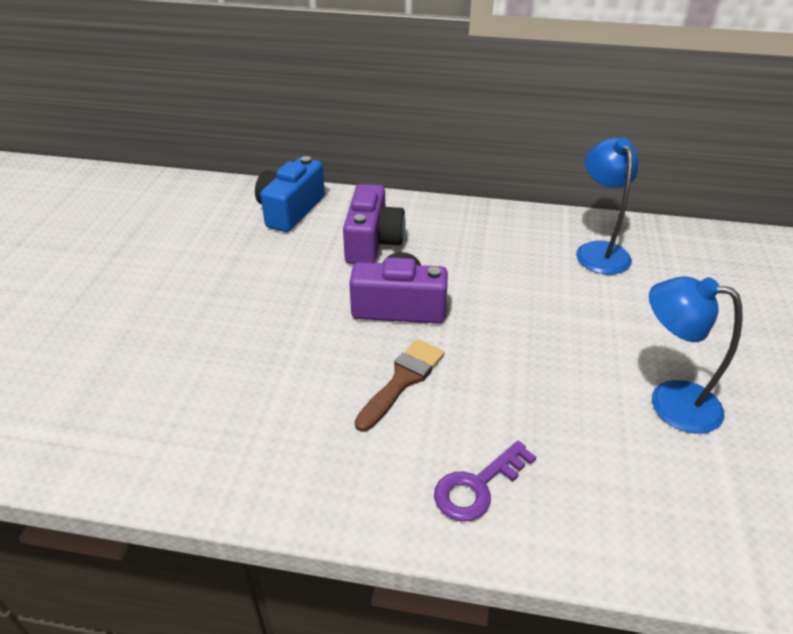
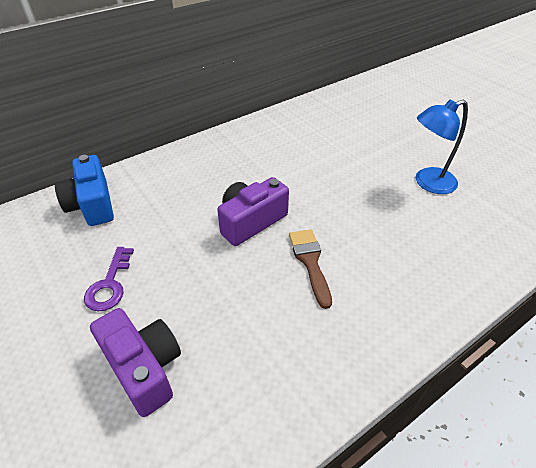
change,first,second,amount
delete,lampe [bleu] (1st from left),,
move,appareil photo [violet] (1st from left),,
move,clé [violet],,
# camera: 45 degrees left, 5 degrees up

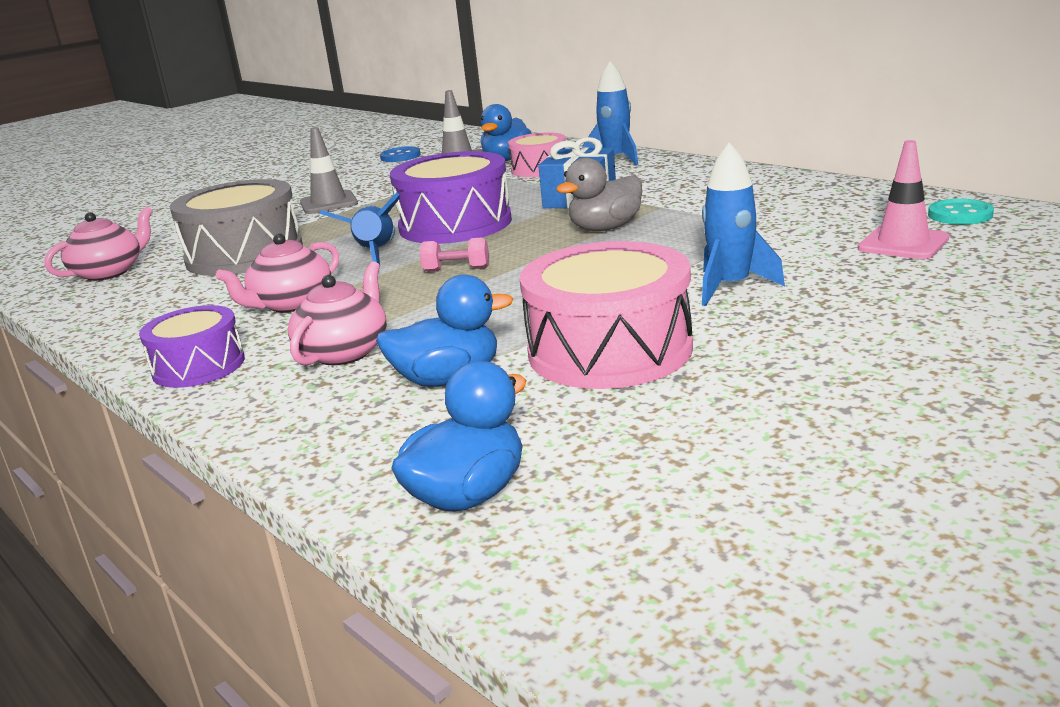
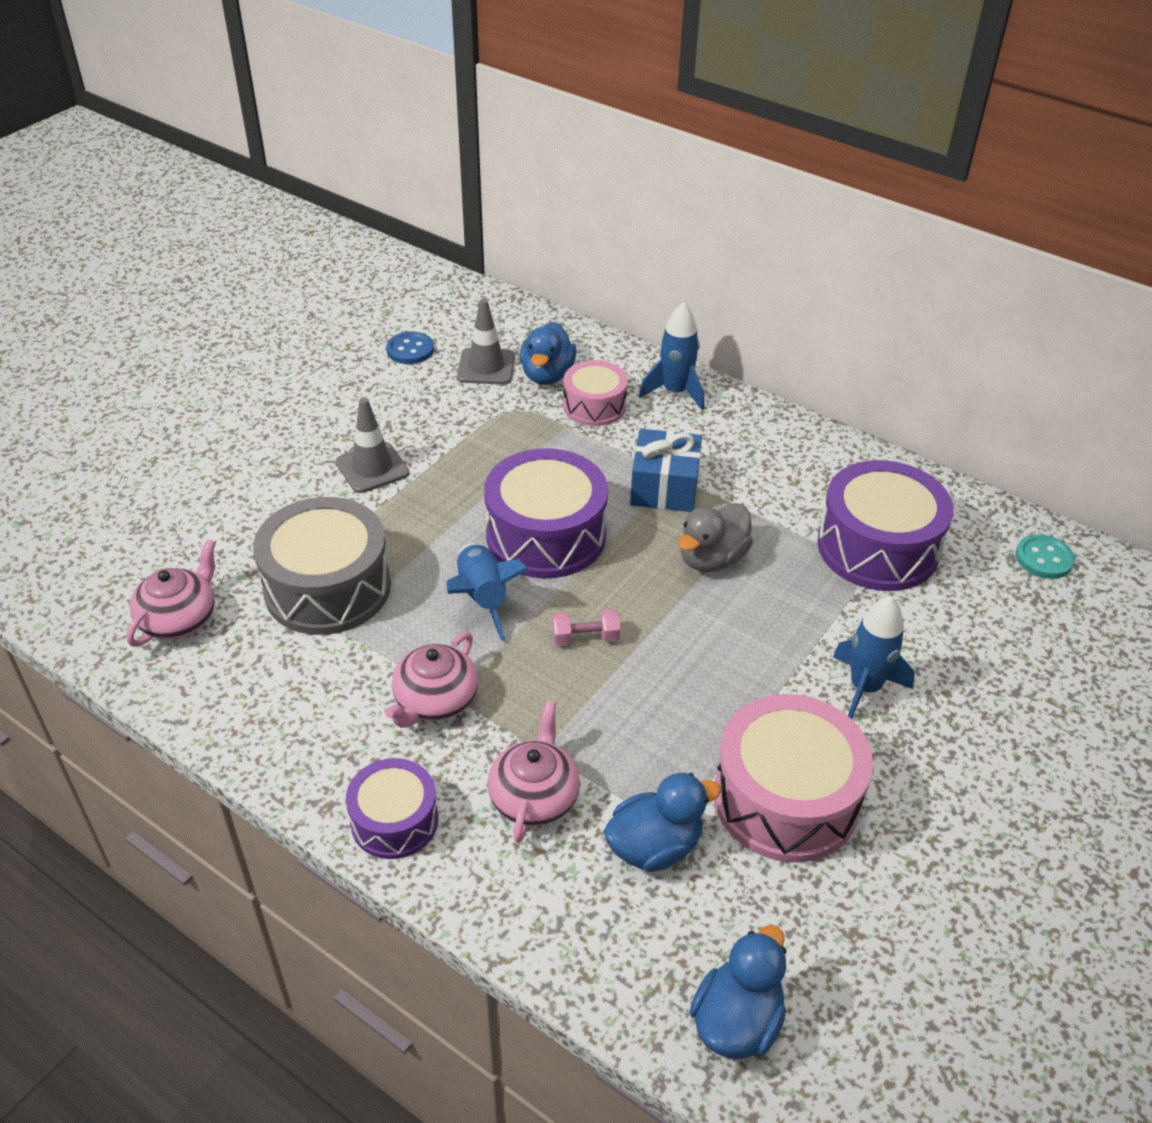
change,first,second,amount
delete,cône de chantier [rose],,
insert,,tambour [violet] (3rd from left),
# camera: 15 degrees left, 20 degrees up

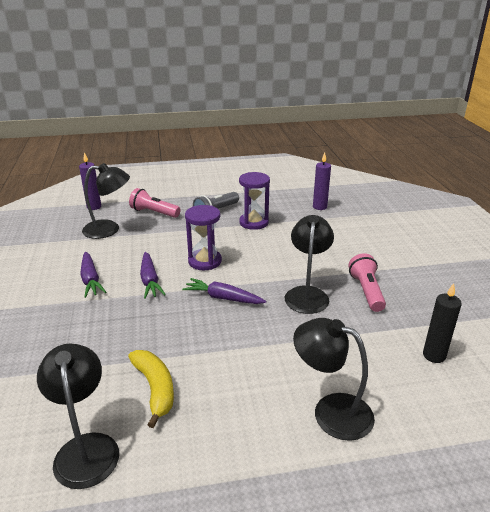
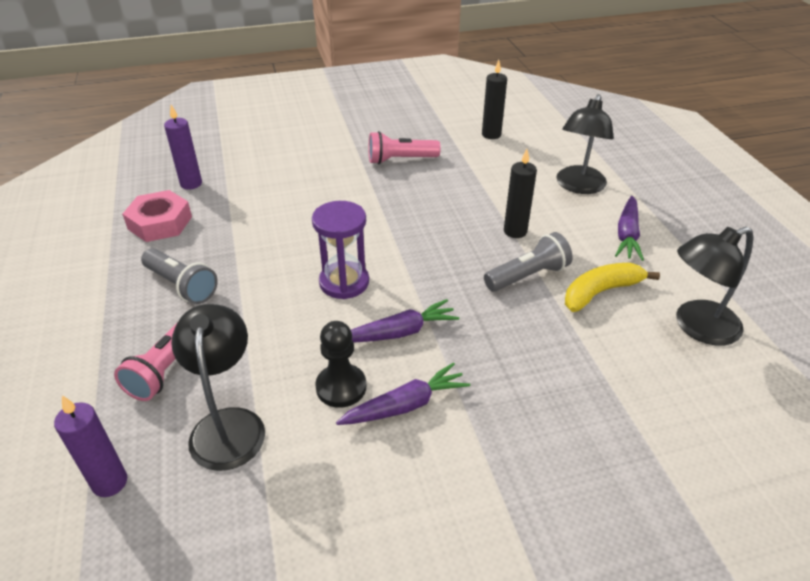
change,first,second,amount
delete,sablier [violet] (2nd from left),,
delete,lampe [noir] (3rd from left),,
insert,,écrou [rose],
insert,,pion [noir],
insert,,lampe de poche [gris] (2nd from left),
insert,,bougie [noir] (2nd from left),
move,carotte [violet] (3rd from left),,
# camera: 95 degrees left, 10 degrees up

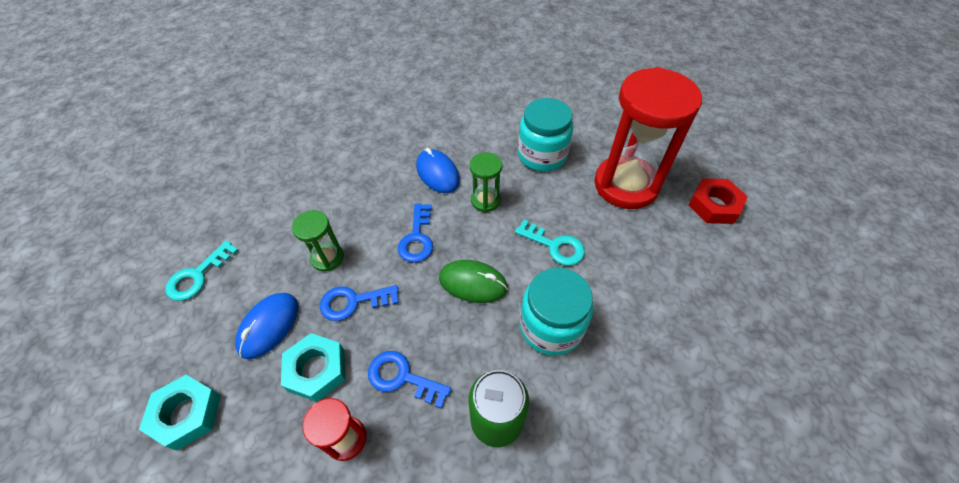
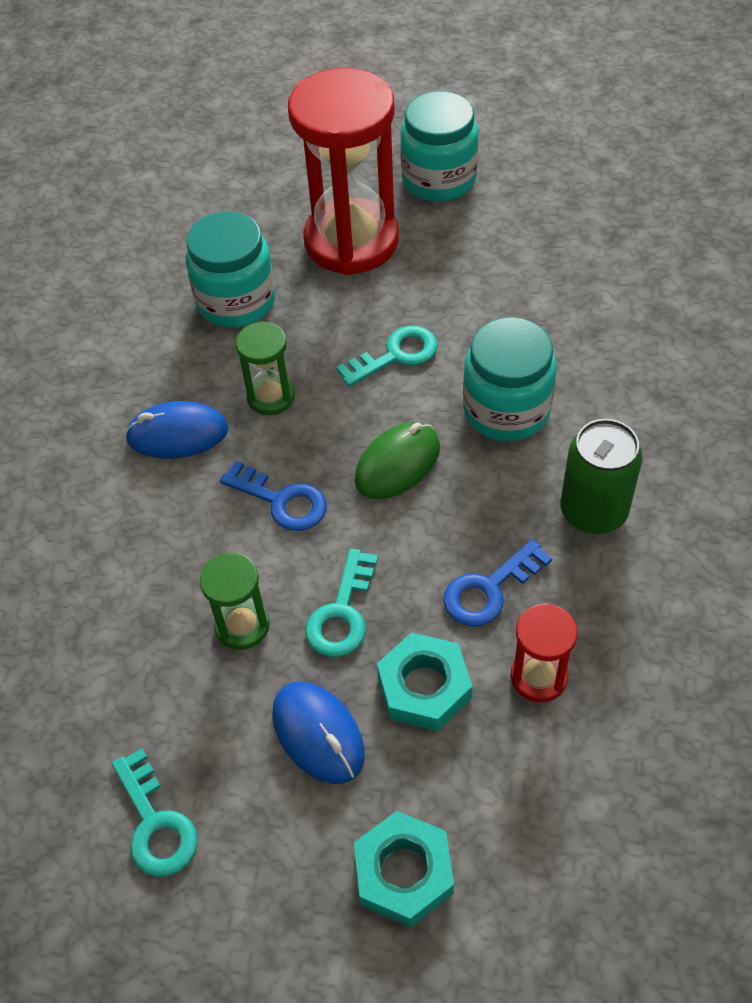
change,first,second,amount
replace,écrou [rouge],bocal [turquoise] (2nd from left),
recolor,clé [bleu] (1st from left),clé [turquoise] (2nd from left),
# camera: 60 degrees left, 0 degrees up

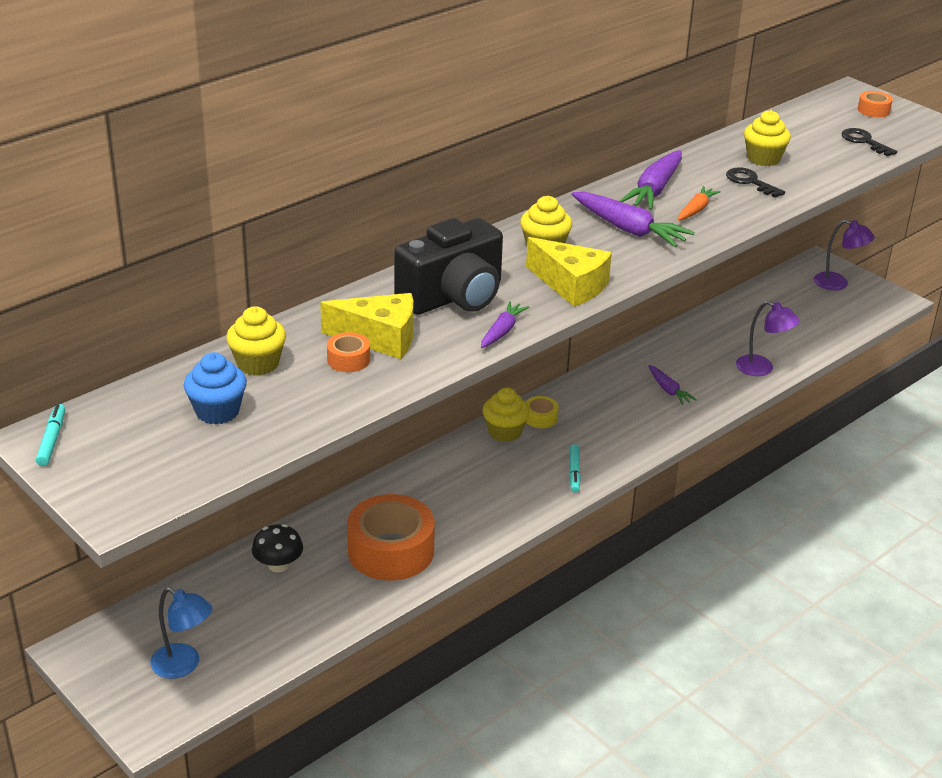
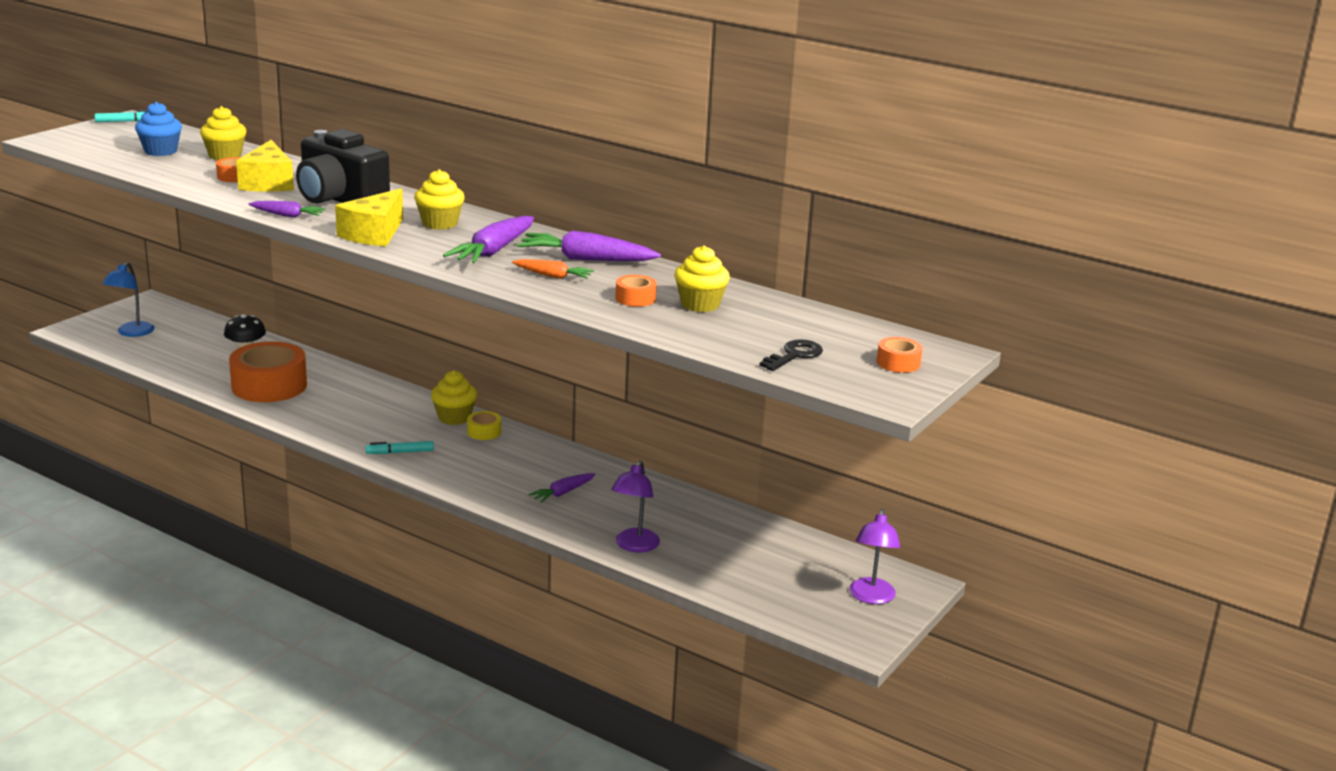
change,first,second,amount
replace,clé [noir] (1st from left),ruban adhésif [orange] (3rd from left),
# camera: 75 degrees right, 10 degrees down

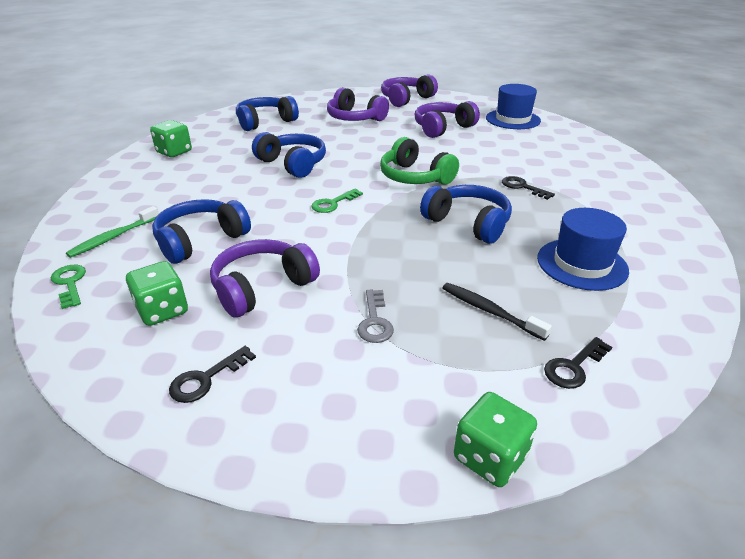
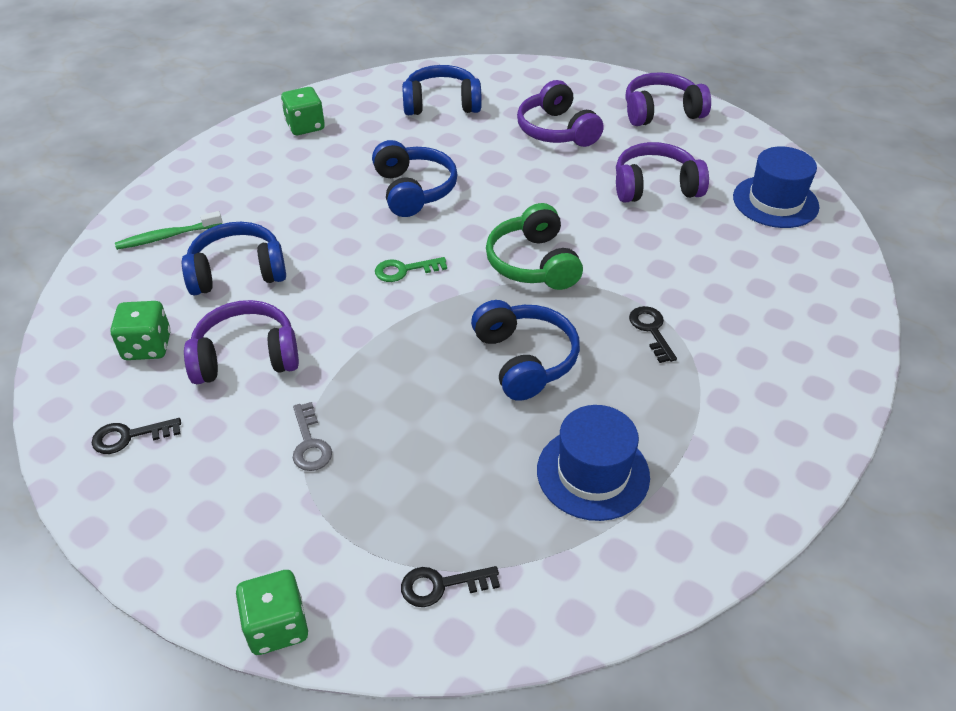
change,first,second,amount
delete,clé [vert] (1st from left),,
delete,brosse à dents [noir],,
rotate,clé [gris],,45 degrees counterclockwise
# camera: 30 degrees right, 10 degrees up

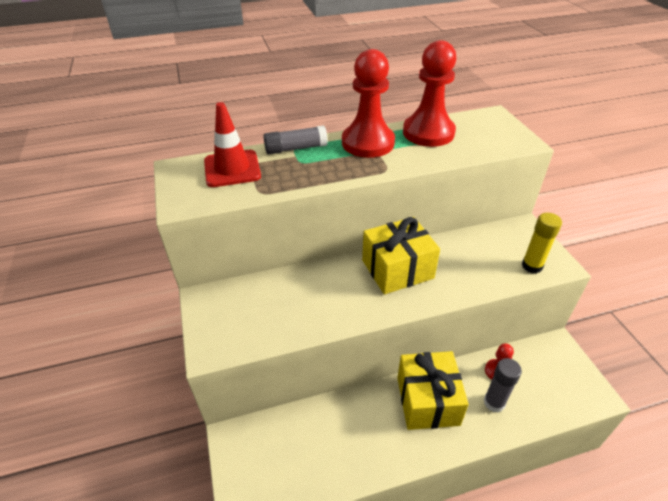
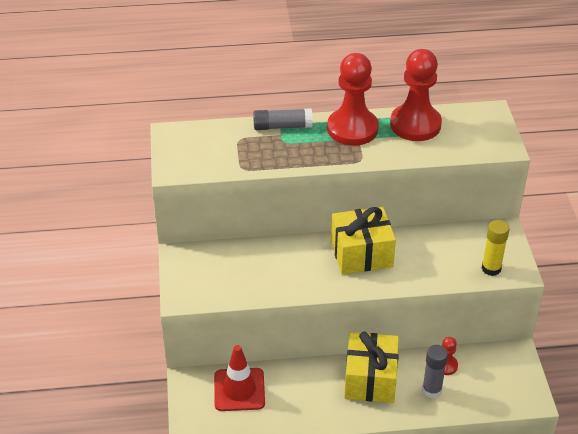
change,first,second,amount
move,cône de chantier [rouge],,
# camera: 10 degrees right, 0 degrees up

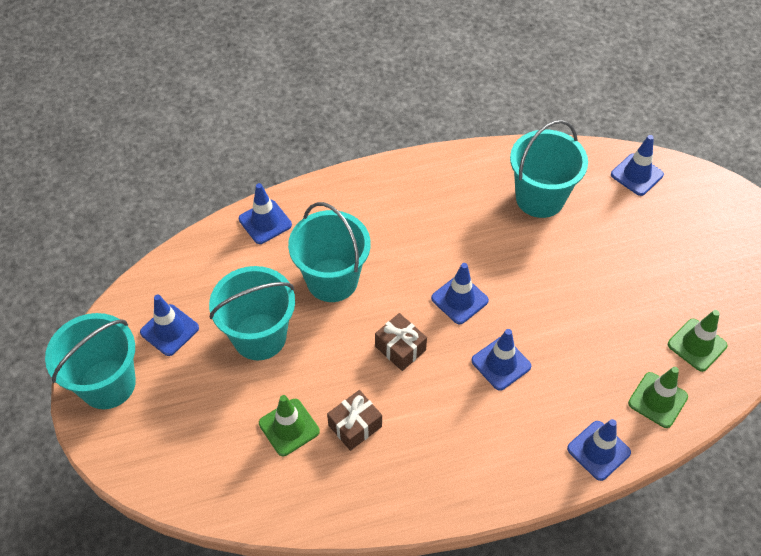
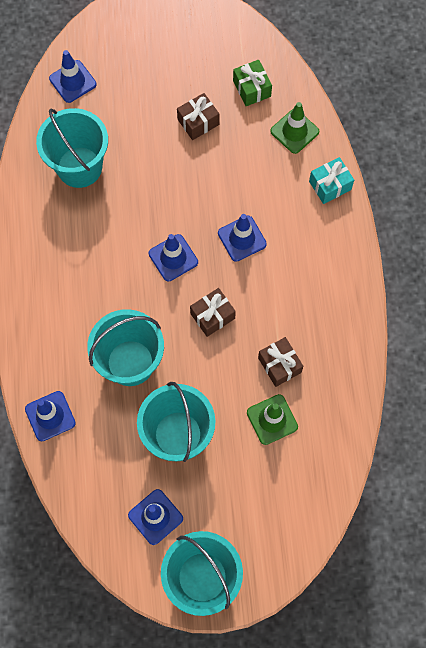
change,first,second,amount
insert,,cadeau [marron] (1st from left),
replace,cône de chantier [bleu] (5th from left),cadeau [turquoise],
replace,cône de chantier [vert] (3rd from left),cadeau [vert],
# camera: 80 degrees left, 15 degrees up

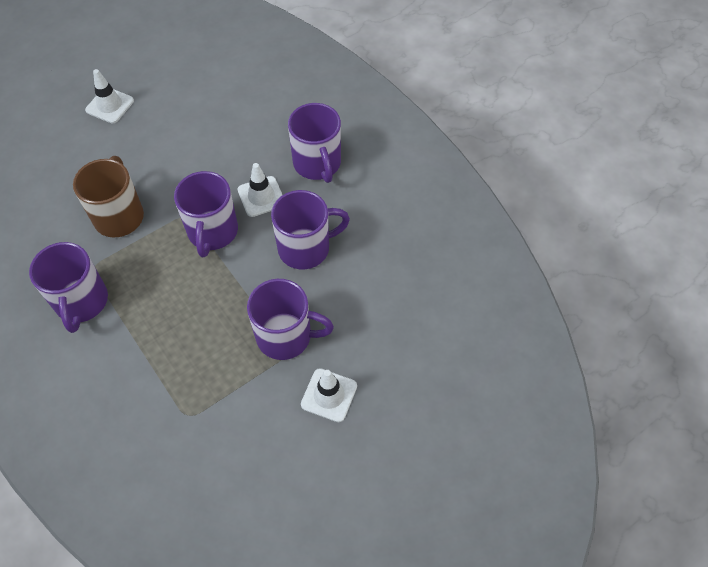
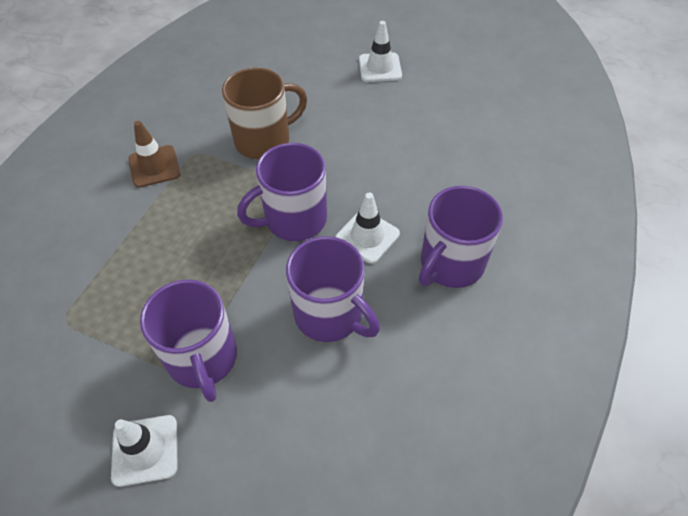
change,first,second,amount
replace,tasse [violet] (1st from left),cône de chantier [marron],
# camera: 60 degrees right, 5 degrees down

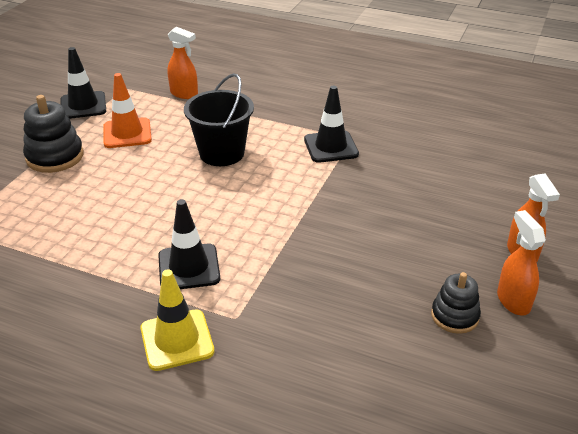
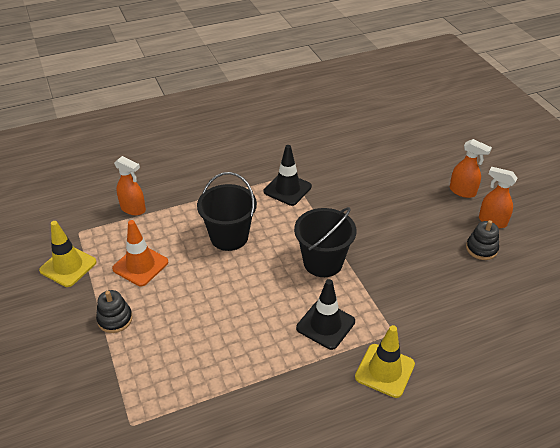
change,first,second,amount
insert,,seau [noir] (2nd from left),
recolor,cône de chantier [noir] (1st from left),cône de chantier [jaune] (1st from left),
rotate,vaporisateur [orange] (1st from left),,45 degrees clockwise
resize,jouet à empiler [noir] (1st from left),,x0.65
# camera: 45 degrees left, 5 degrees up

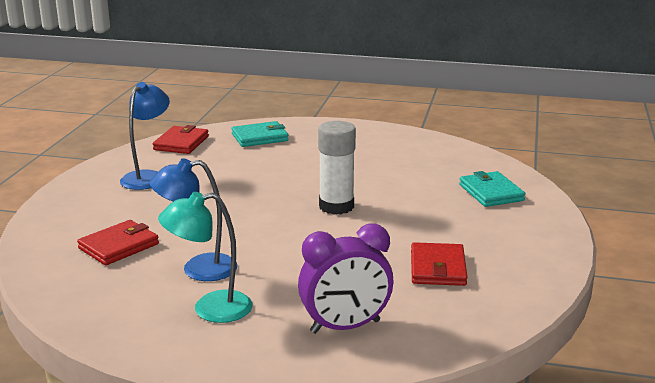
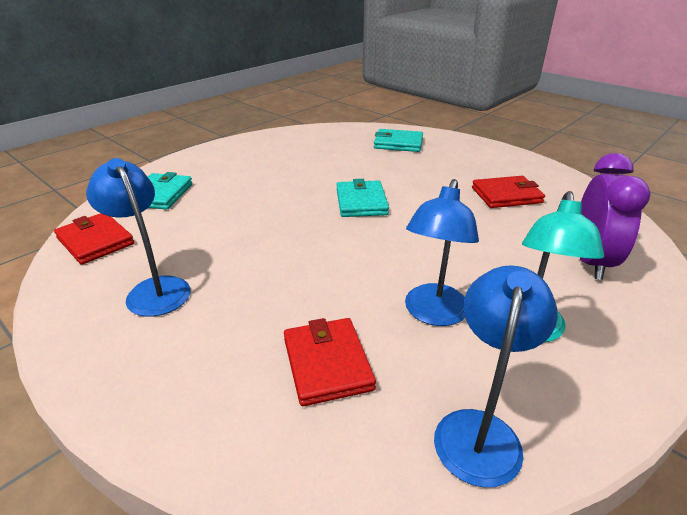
change,first,second,amount
insert,,lampe [bleu] (3rd from left),
replace,bâton de colle [blanc],portefeuille [turquoise] (2nd from left),
rotate,portefeuille [rouge] (3rd from left),,45 degrees counterclockwise
# camera: 60 degrees left, 10 degrees up

